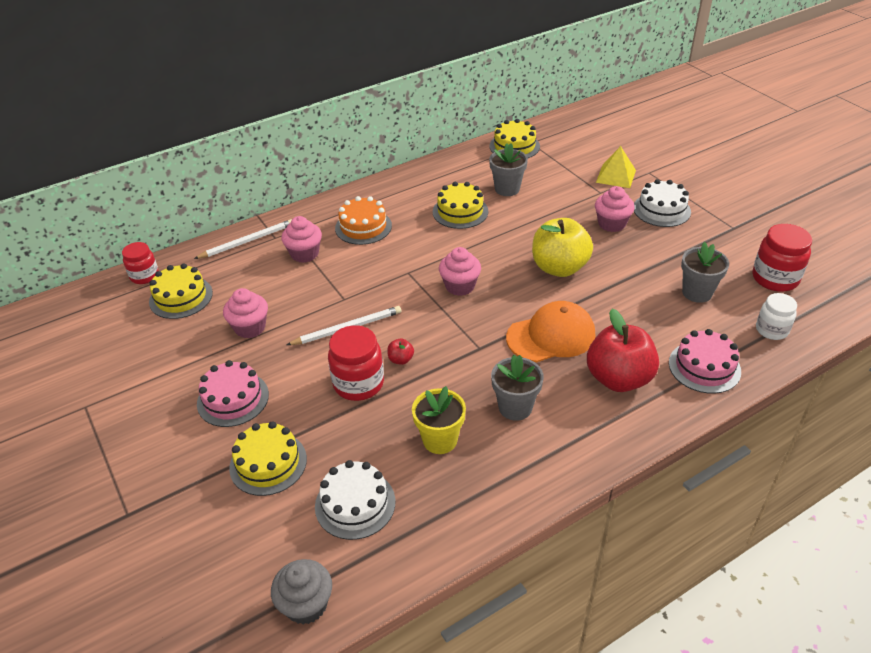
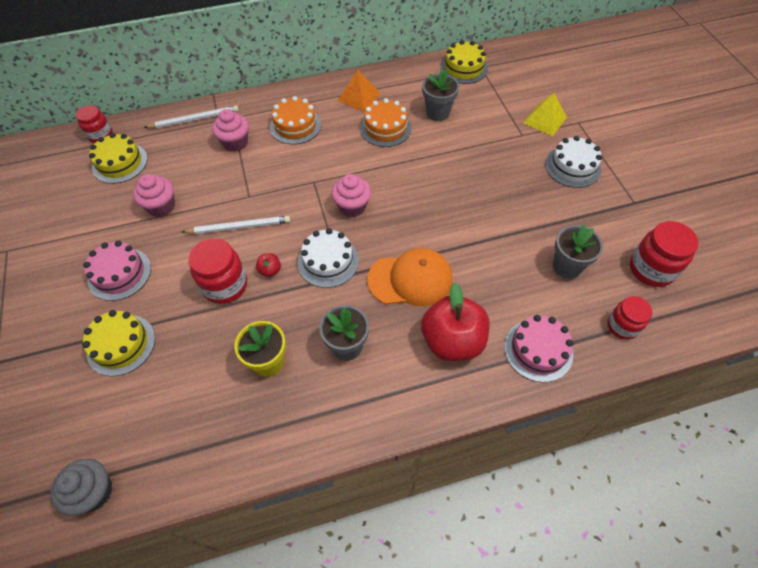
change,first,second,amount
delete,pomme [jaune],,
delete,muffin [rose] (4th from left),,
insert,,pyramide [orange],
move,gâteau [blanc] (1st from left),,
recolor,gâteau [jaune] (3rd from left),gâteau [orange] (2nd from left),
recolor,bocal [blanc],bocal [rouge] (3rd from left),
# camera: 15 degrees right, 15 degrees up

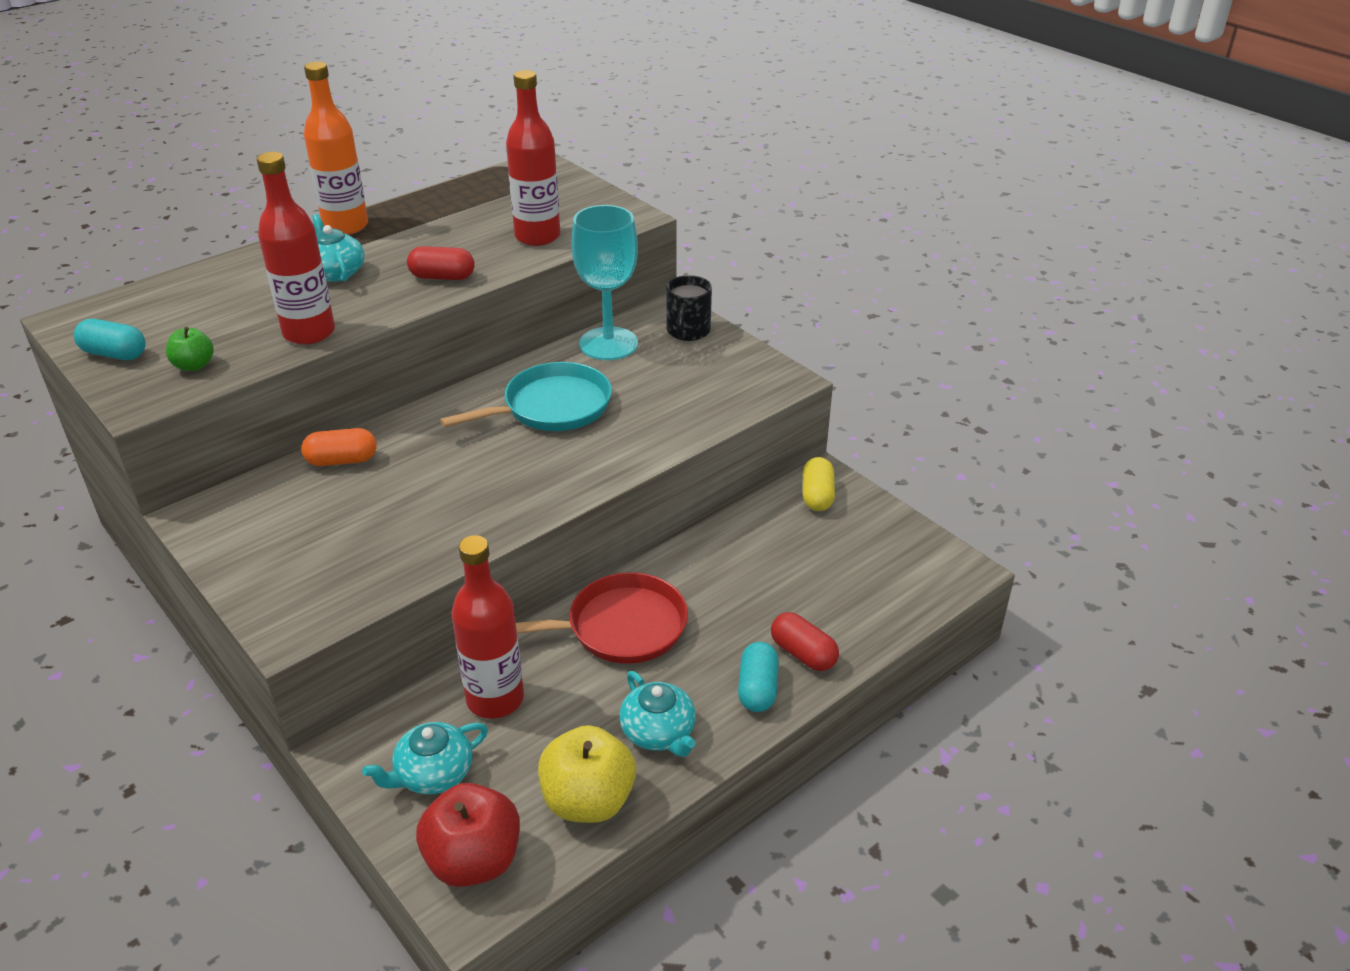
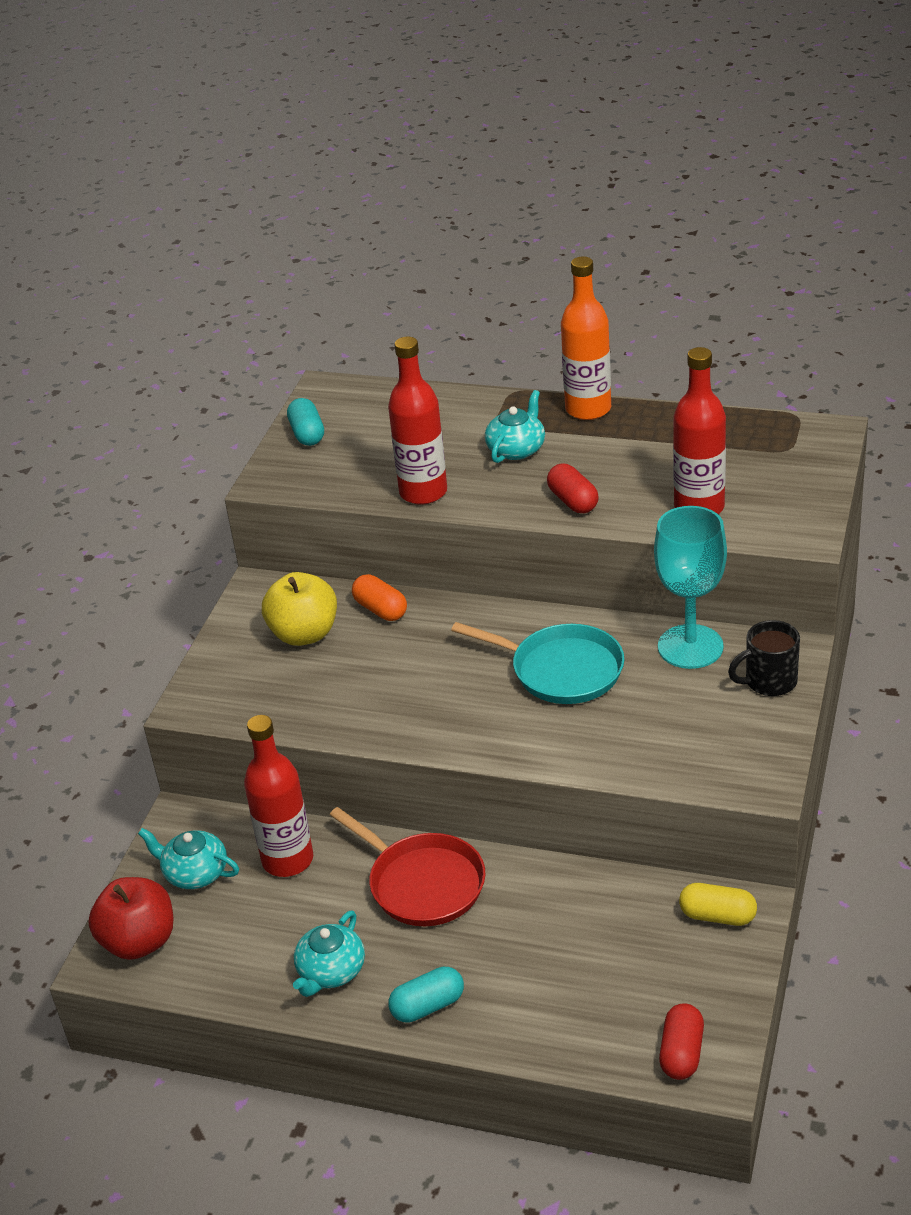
change,first,second,amount
delete,pomme [vert],,
move,pomme [jaune],,
move,gélule [rouge] (2nd from left),,
rotate,gélule [jaune],,45 degrees clockwise
# camera: 60 degrees right, 0 degrees up

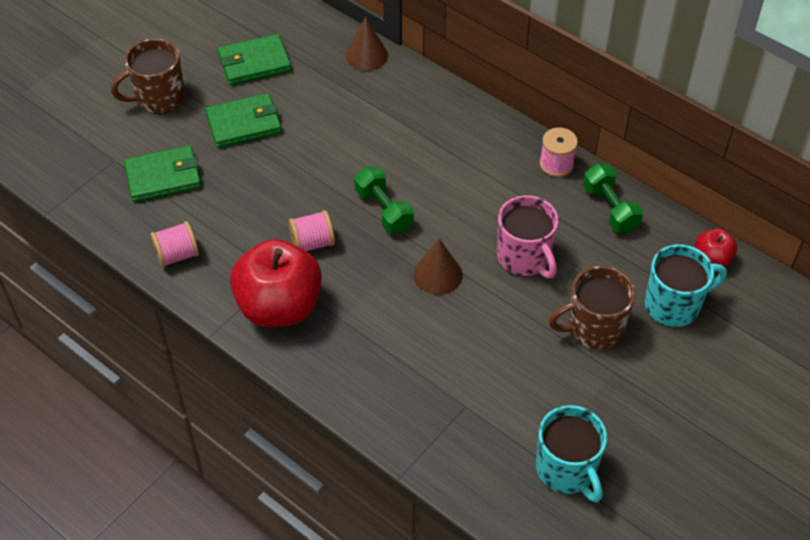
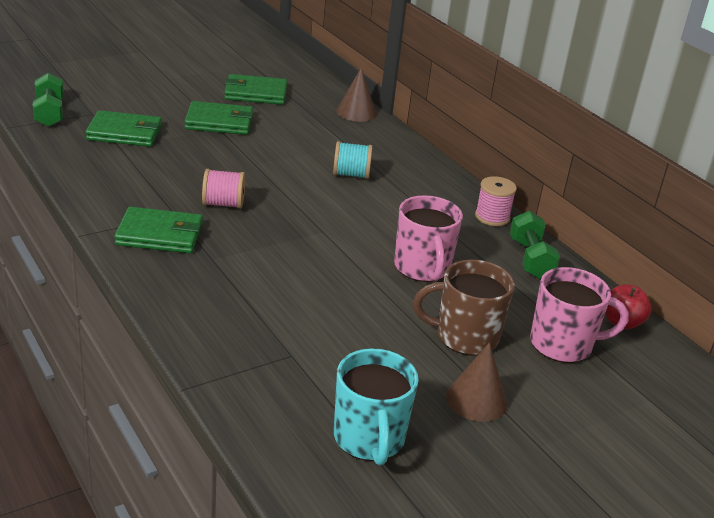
change,first,second,amount
delete,tasse [marron] (1st from left),,
delete,bobine [rose] (1st from left),,
insert,,bobine [turquoise],
move,haltère [vert] (1st from left),,
move,cône [marron] (2nd from left),,
replace,pomme [rouge] (1st from left),portefeuille [vert] (2nd from left),
recolor,tasse [turquoise] (2nd from left),tasse [rose] (2nd from left),
# camera: 15 degrees right, 20 degrees down

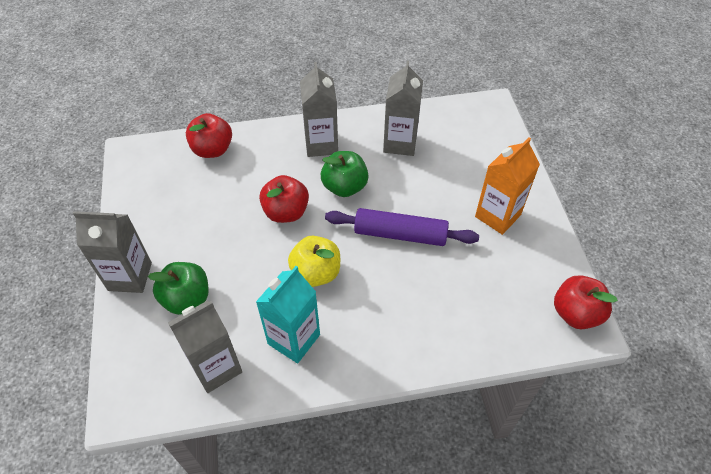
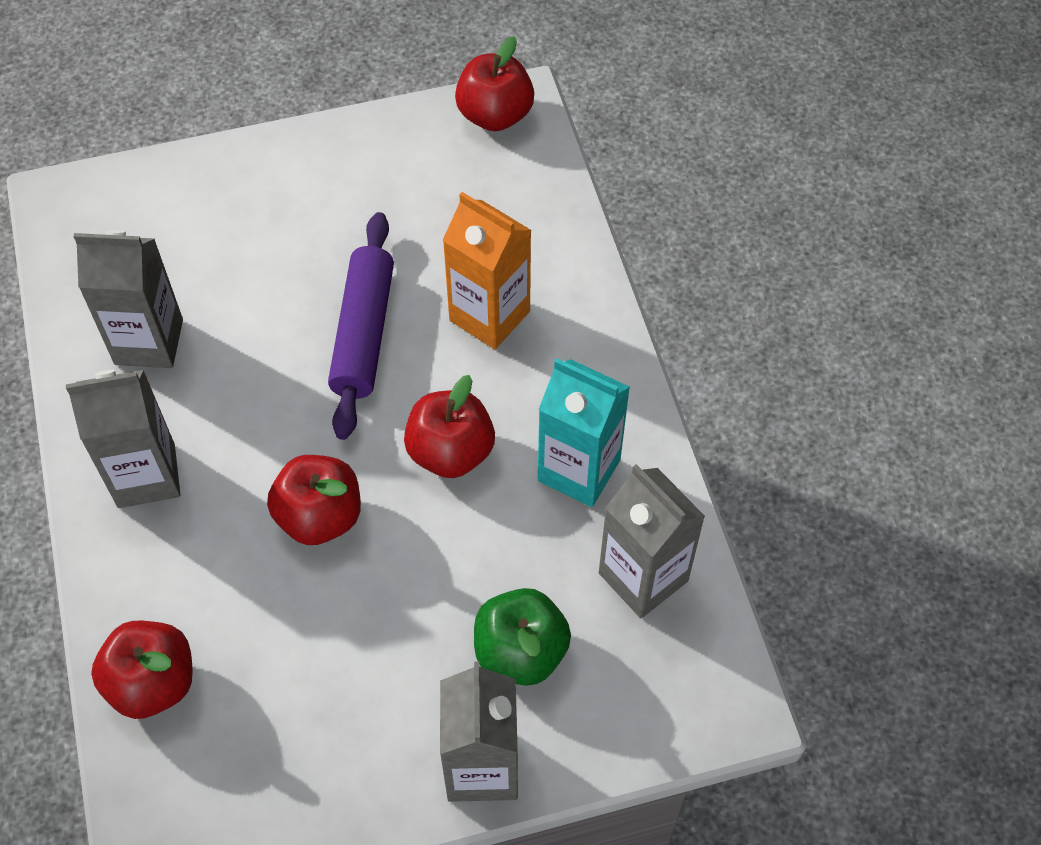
change,first,second,amount
delete,pomme [vert] (2nd from left),,
move,brique de lait [orange],,
recolor,pomme [jaune],pomme [rouge] (3rd from left),
# camera: 95 degrees left, 5 degrees up

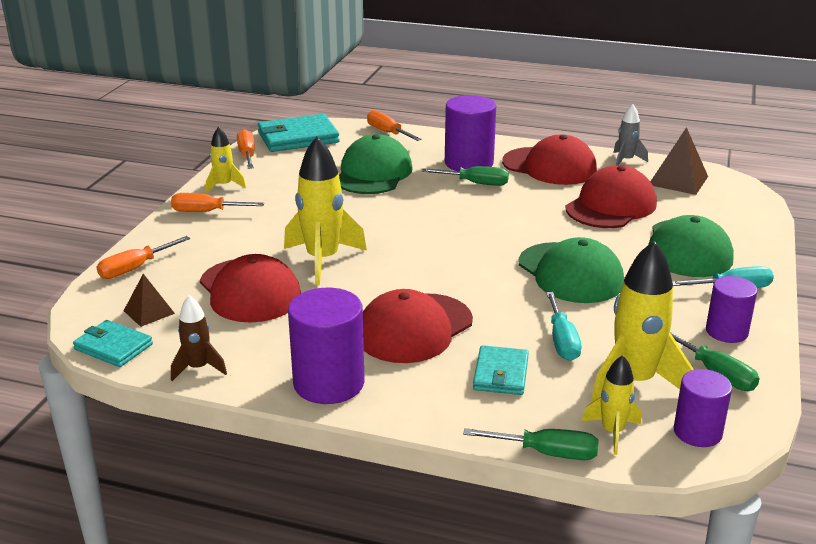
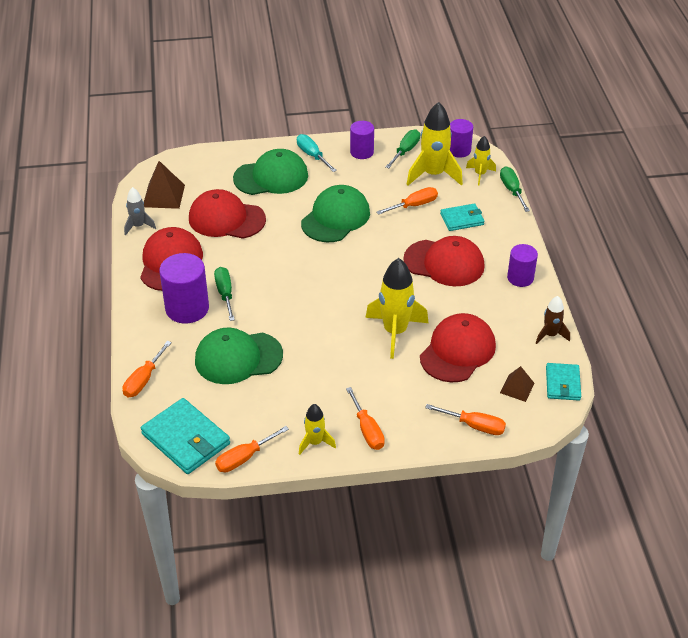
change,first,second,amount
recolor,tournevis [turquoise] (1st from left),tournevis [orange] (4th from left),
resize,cylindre [violet] (1st from left in the first image),cylindre [violet] (4th from left),x0.63
# camera: 115 degrees left, 15 degrees up

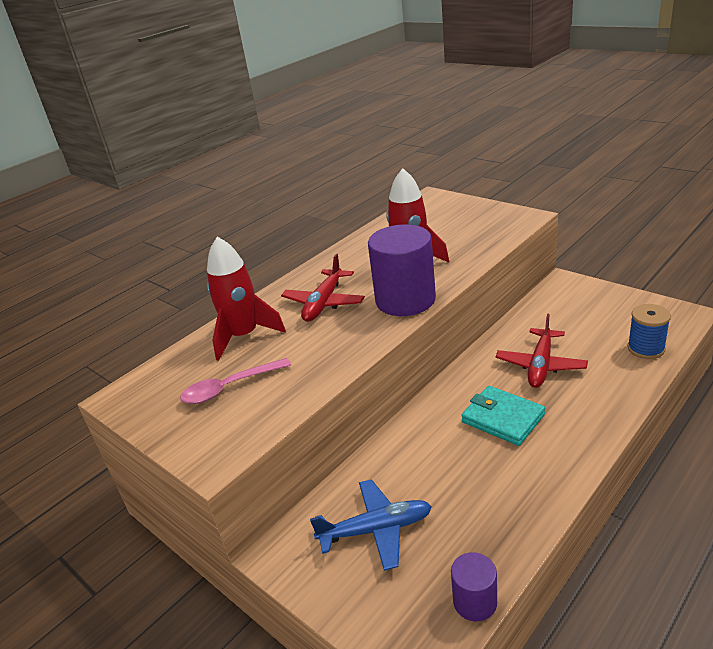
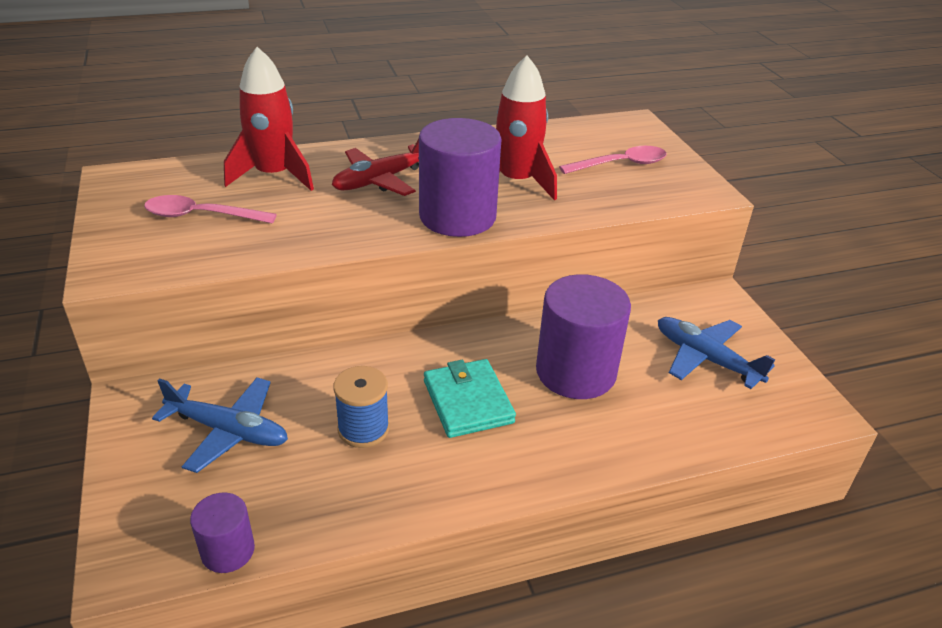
change,first,second,amount
insert,,cuillère [rose] (2nd from left),
insert,,avion [bleu] (2nd from left),
move,bobine [bleu],,
replace,avion [rouge] (2nd from left),cylindre [violet] (3rd from left),
# camera: 25 degrees right, 5 degrees up

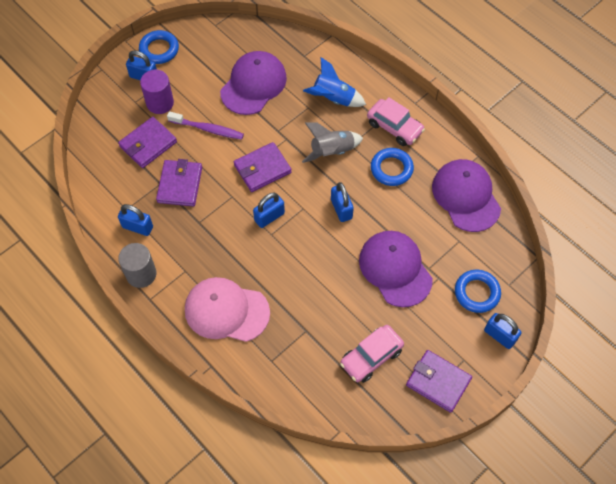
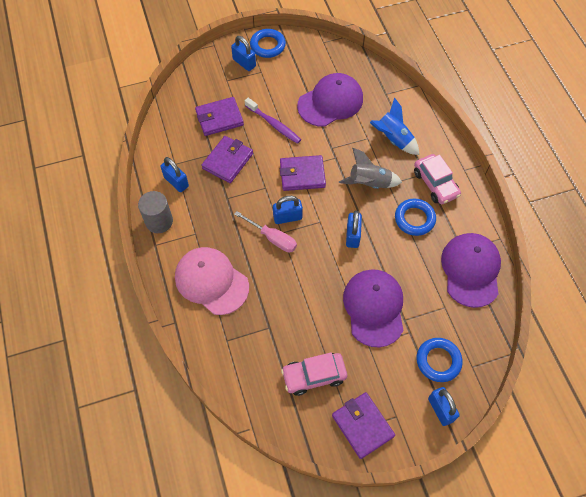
change,first,second,amount
delete,cylindre [violet],,
insert,,tournevis [rose],
# camera: 25 degrees right, 0 degrees up

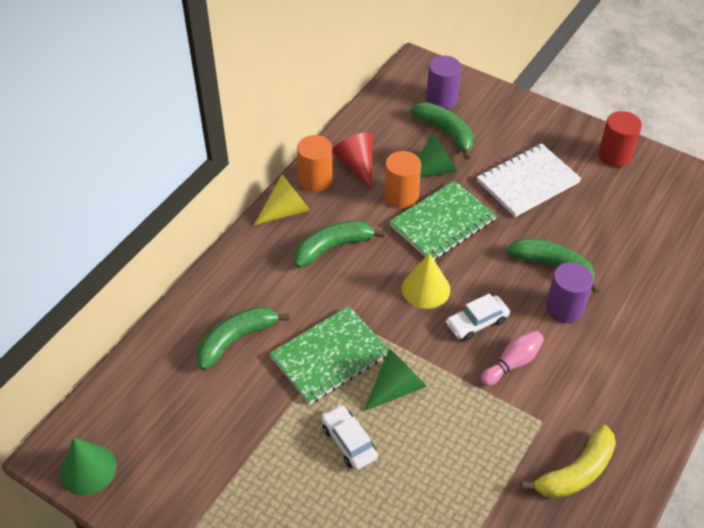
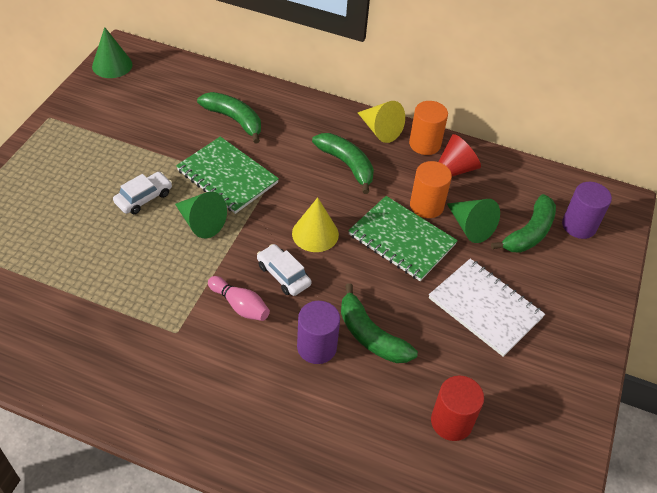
change,first,second,amount
delete,banane [jaune],,
move,cylindre [rouge],,
rotate,banane [vert] (4th from left in the first image),banane [vert] (3rd from left),120 degrees clockwise
# camera: 75 degrees right, 0 degrees up

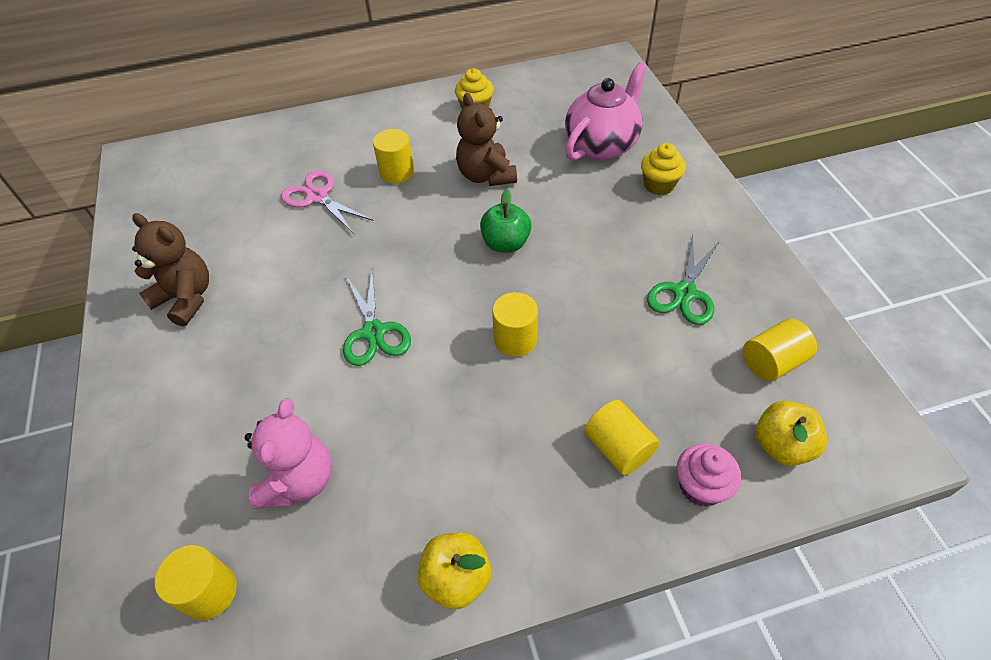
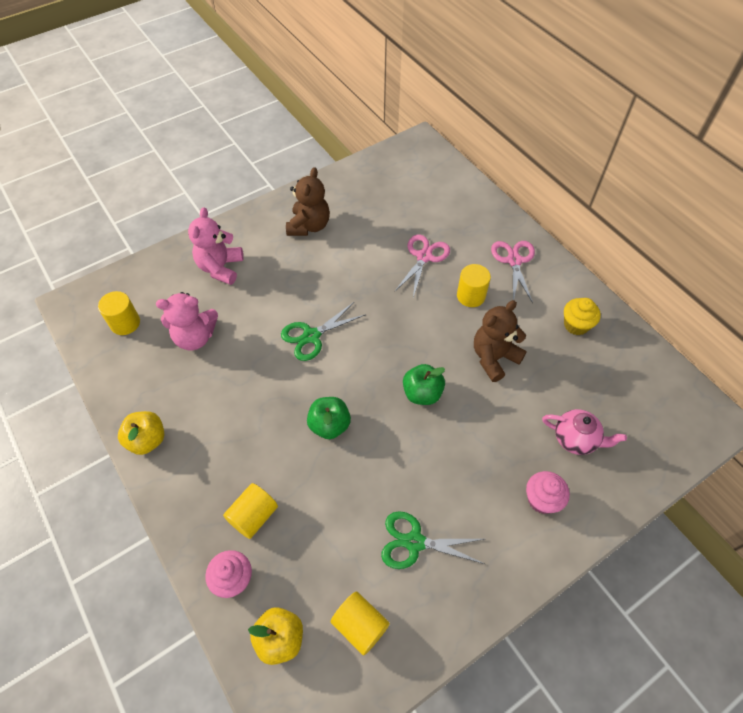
change,first,second,amount
insert,,ours en peluche [rose] (2nd from left),
insert,,ciseaux [rose] (2nd from left),
replace,cylindre [jaune] (3rd from left),pomme [vert] (1st from left),
recolor,muffin [jaune] (2nd from left),muffin [rose] (2nd from left),
resize,théière [rose],,x0.63
# camera: 70 degrees right, 5 degrees up

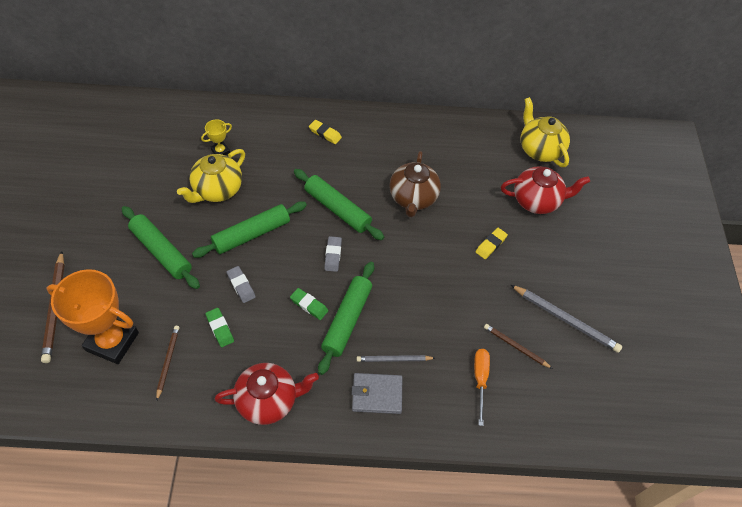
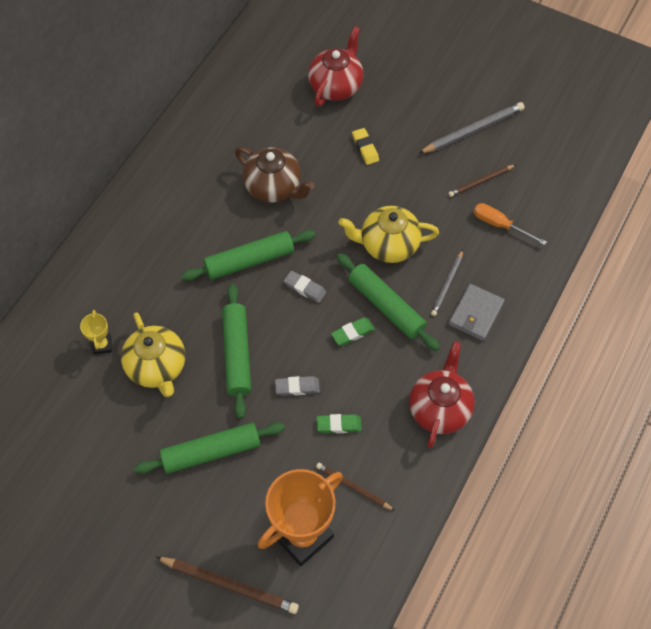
change,first,second,amount
delete,gomme [jaune] (1st from left),,
move,théière [jaune] (2nd from left),,
# camera: 60 degrees left, 5 degrees up

